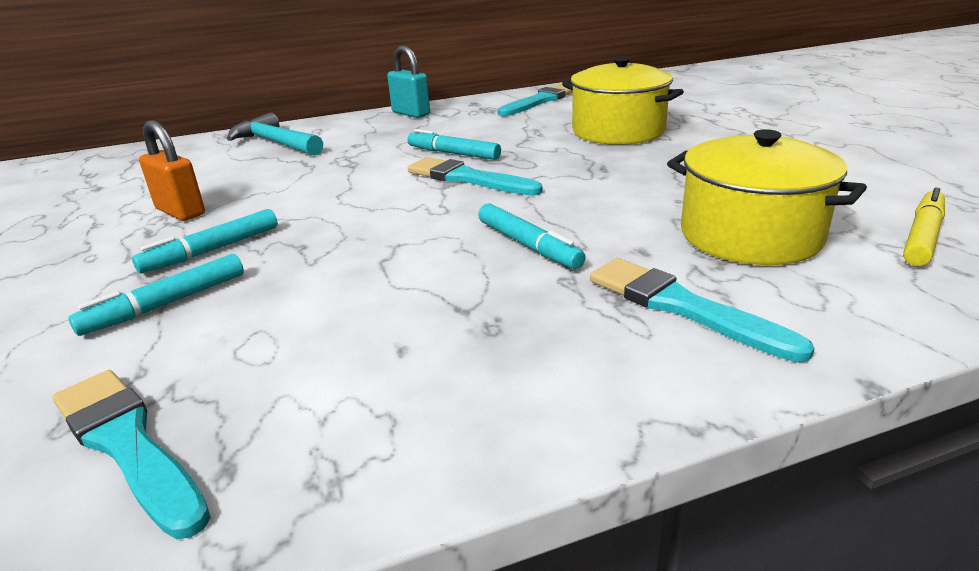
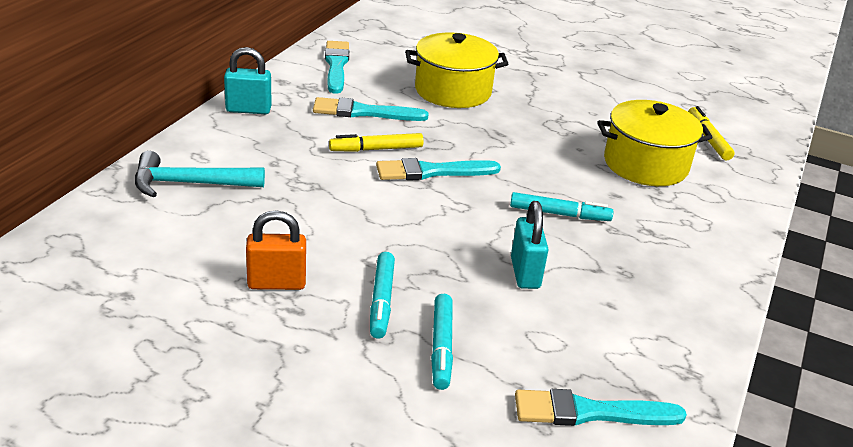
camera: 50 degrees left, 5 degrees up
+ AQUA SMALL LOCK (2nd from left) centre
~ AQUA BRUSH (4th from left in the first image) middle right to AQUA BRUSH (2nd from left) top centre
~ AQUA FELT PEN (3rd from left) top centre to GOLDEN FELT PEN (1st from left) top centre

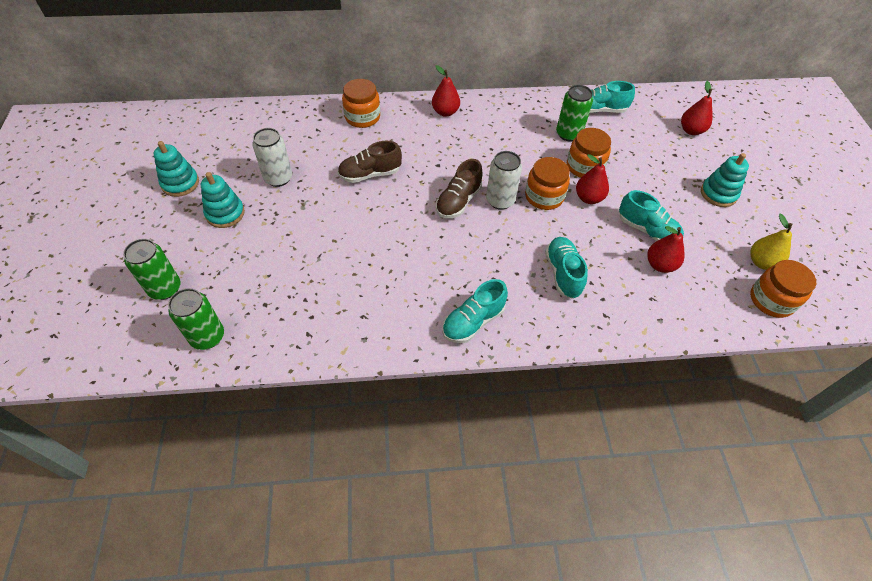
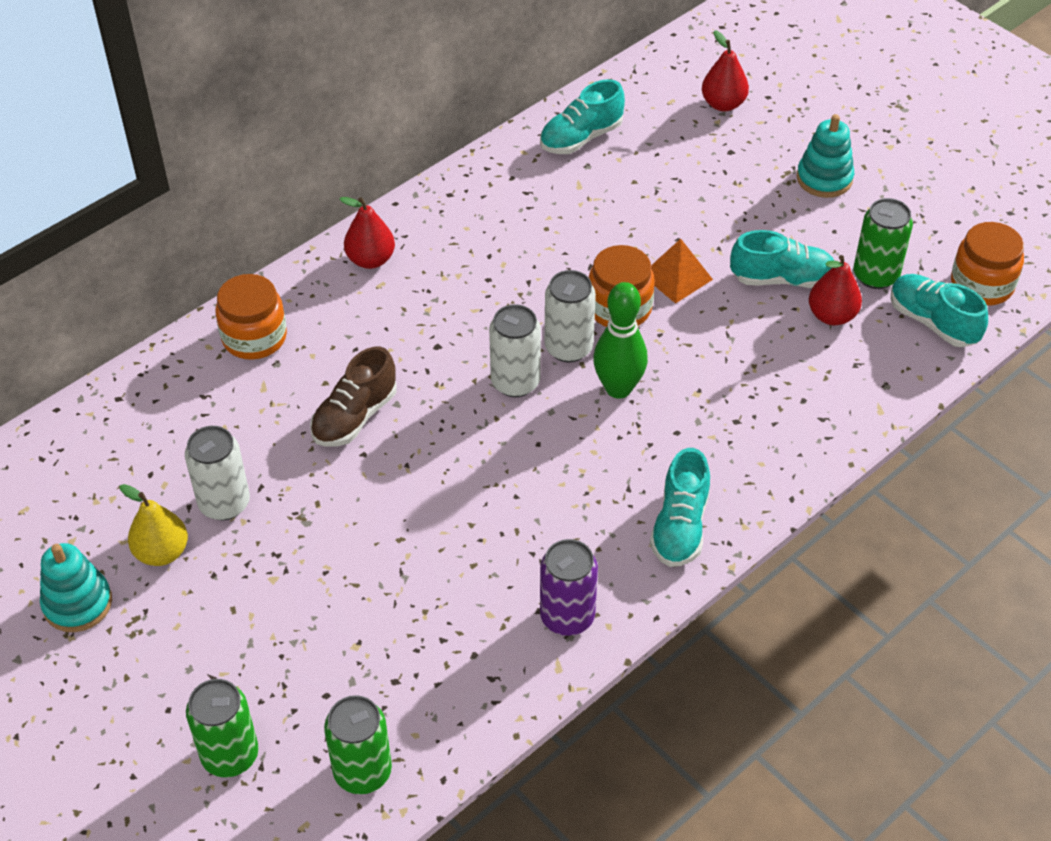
camera: 35 degrees left, 5 degrees down
- AQUA STACKING TOY (2nd from left) middle left
- ORANGE JAR (3rd from left) top right
+ PURPLE TIN bottom centre
+ EMERALD SKITTLE centre
~ AQUA SHOE (2nd from left in the first image) centre to AQUA SHOE (4th from left) middle right
~ EMERALD TIN (3rd from left) top centre to top right
~ GOLDEN TOY PEAR middle right to middle left
~ DARK BROWN SHOE (2nd from left) top centre to SNOW-WHITE TIN (2nd from left) centre
~ CRIMSON TOY PEAR (2nd from left) top right to ORANGE PYRAMID SHAPE top centre

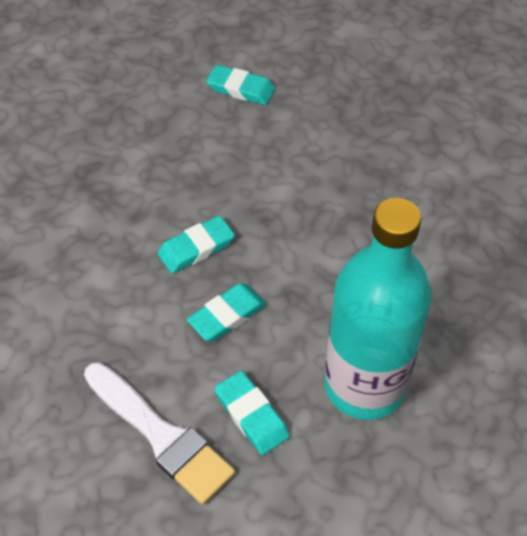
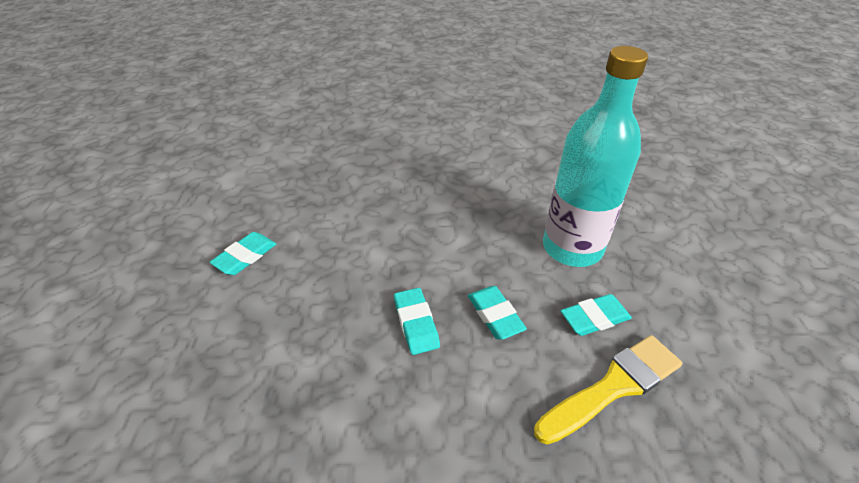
camera: 75 degrees left, 10 degrees down
~ SNOW-WHITE BRUSH bottom left to GOLDEN BRUSH bottom right

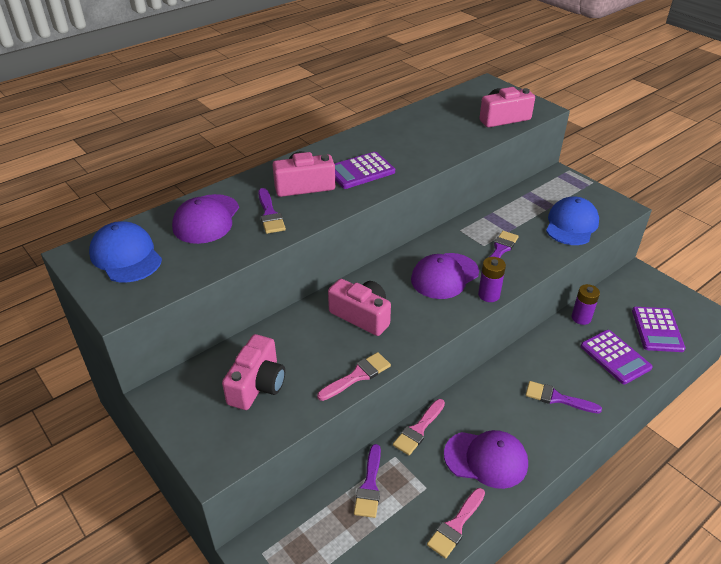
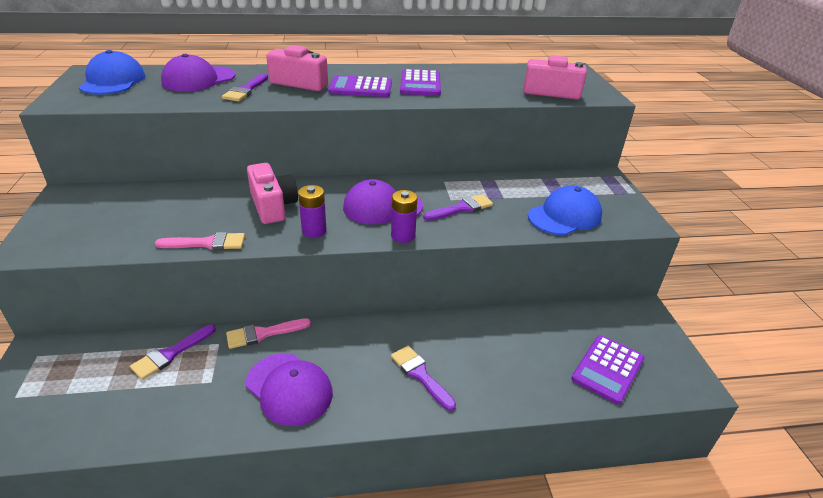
camera: 30 degrees right, 5 degrees down
- ROSE-PINK CAMERA (1st from left) centre
- ROSE-PINK BRUSH (3rd from left) bottom centre
~ PURPLE POWER CELL (2nd from left in the first image) middle right to PURPLE POWER CELL (1st from left) centre
~ PURPLE ADDING MACHINE (2nd from left) middle right to top centre

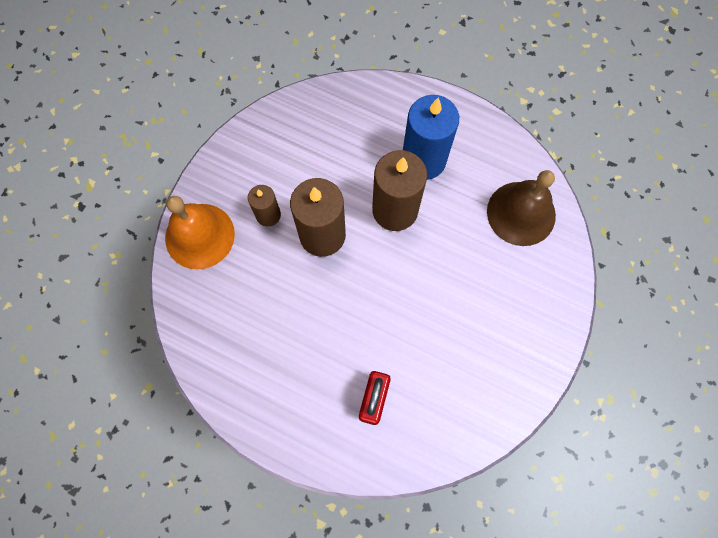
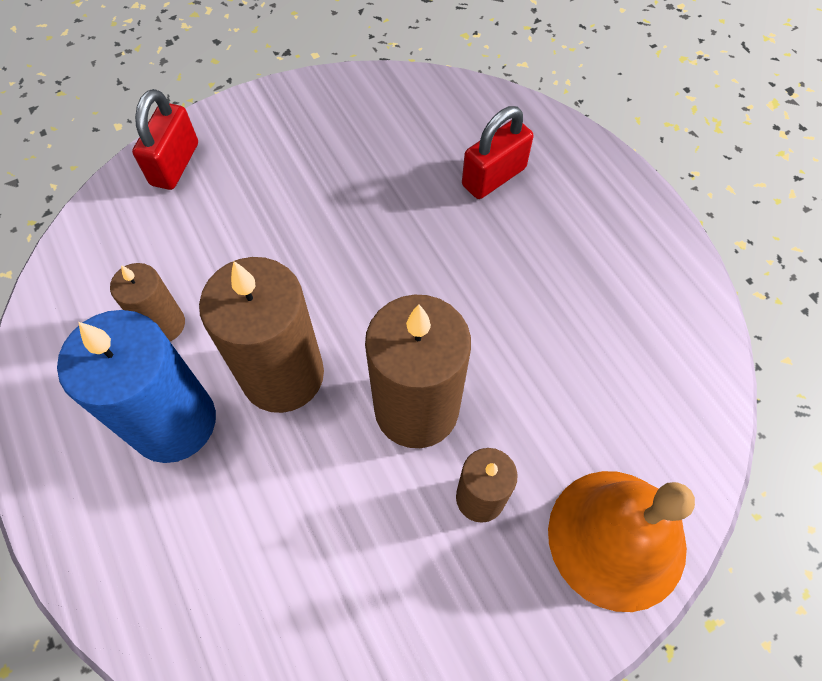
camera: 145 degrees left, 10 degrees down
- DARK BROWN HAND BELL middle right
+ DARK BROWN WAX CANDLE (1st from left) middle left
+ CRIMSON SMALL LOCK (1st from left) top left

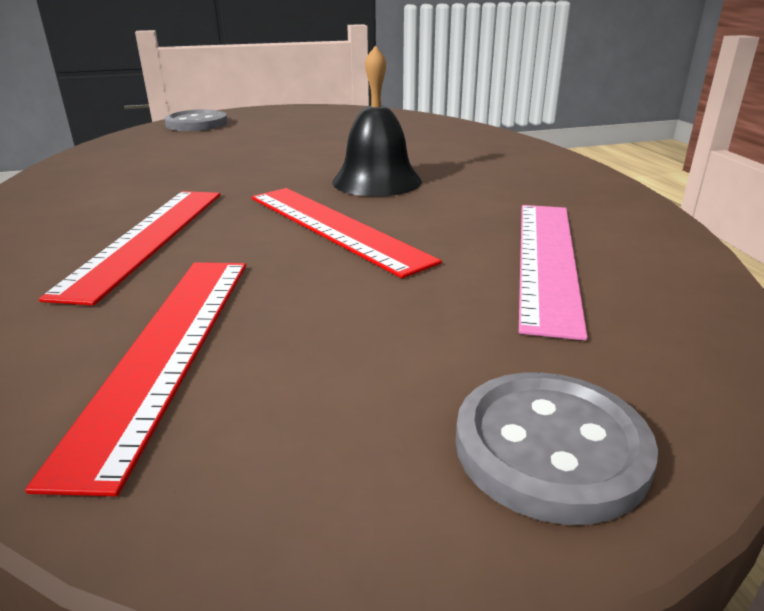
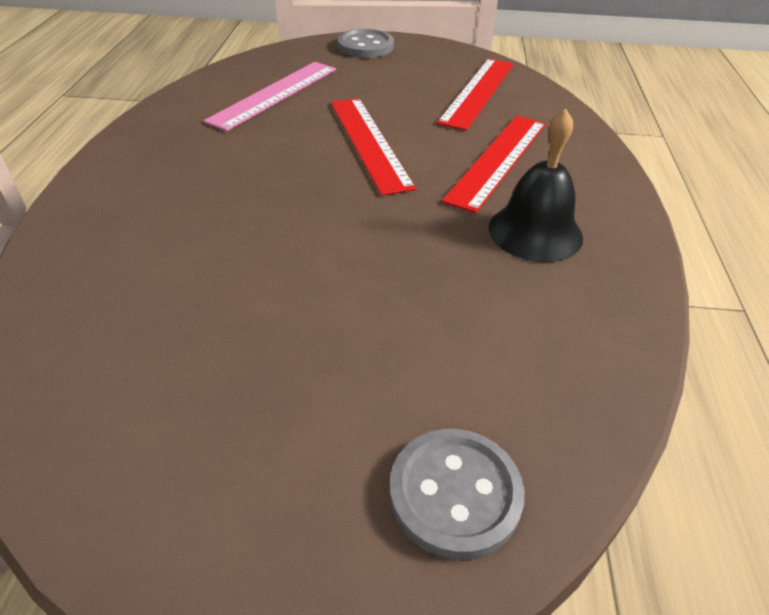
camera: 160 degrees left, 15 degrees up
~ JET-BLACK HAND BELL top centre to top right

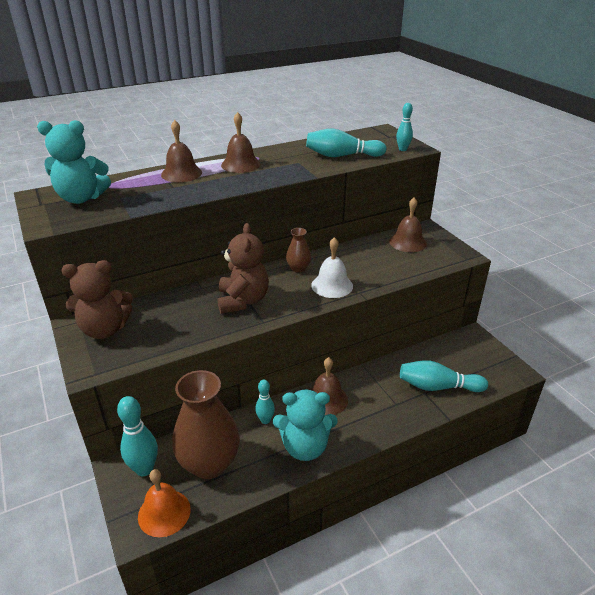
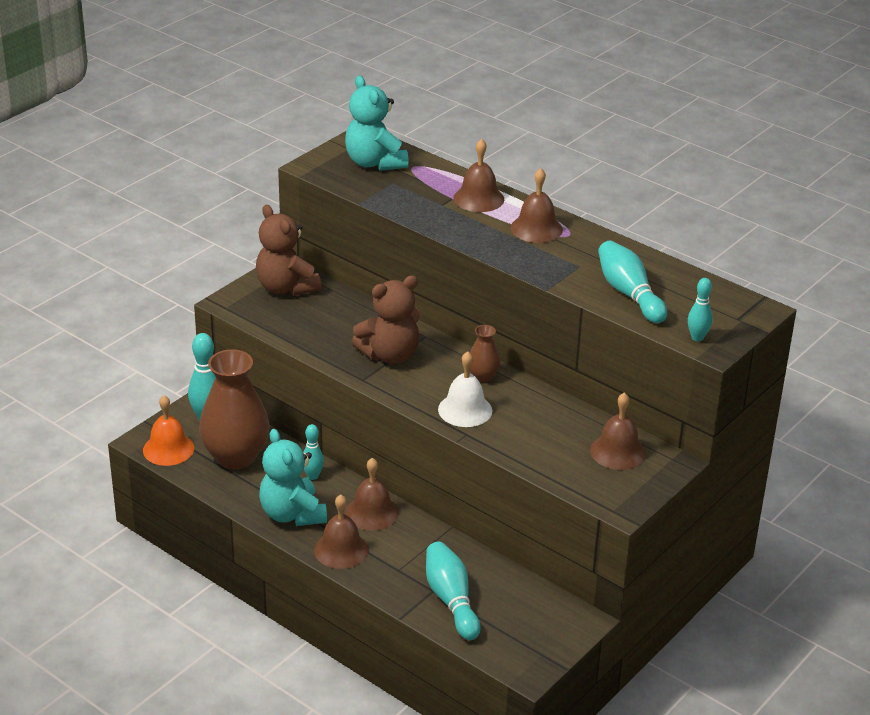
camera: 65 degrees right, 0 degrees up
+ DARK BROWN HAND BELL (1st from left) bottom centre

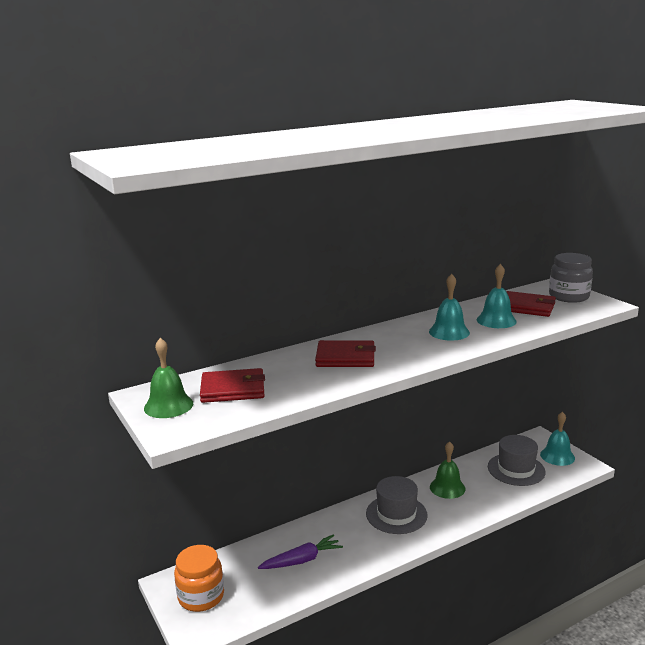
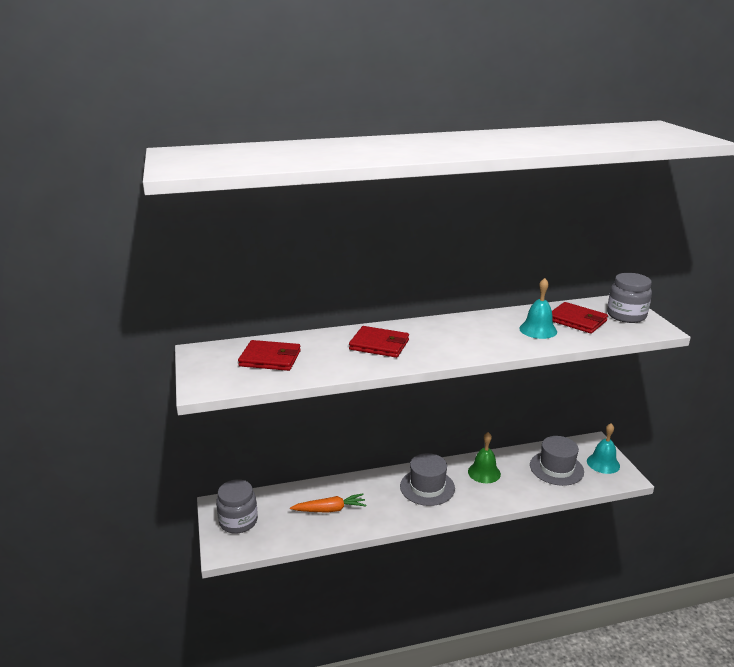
camera: 15 degrees right, 5 degrees up
- EMERALD HAND BELL (1st from left) middle left
- AQUA HAND BELL (1st from left) middle right
~ ORANGE JAR bottom left to GRAY JAR (1st from left) bottom left
~ PURPLE ROOT VEGETABLE bottom centre to ORANGE ROOT VEGETABLE bottom centre

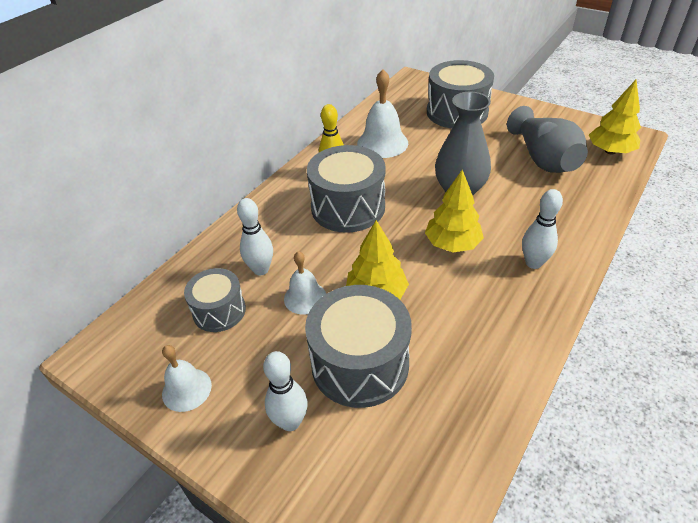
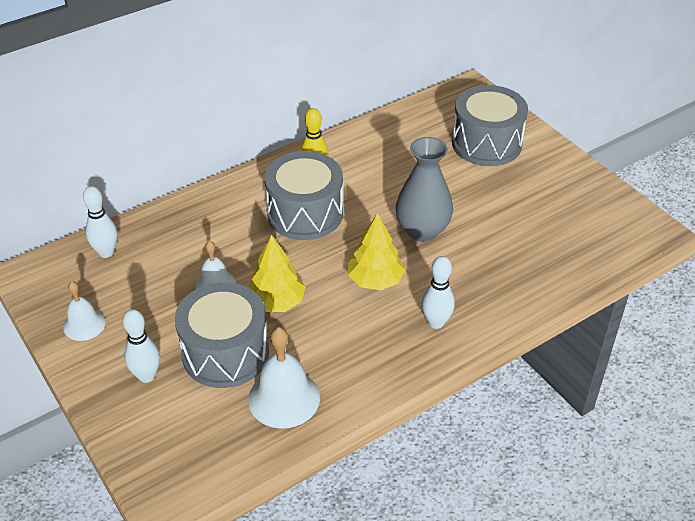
camera: 20 degrees right, 0 degrees up
- GRAY SNARE DRUM (1st from left) middle left
- GRAY VASE (2nd from left) top right
- GOLDEN FIR TREE (3rd from left) top right
~ SNOW-WHITE SKITTLE (1st from left) centre to middle left
~ SNOW-WHITE HAND BELL (3rd from left) top centre to bottom centre

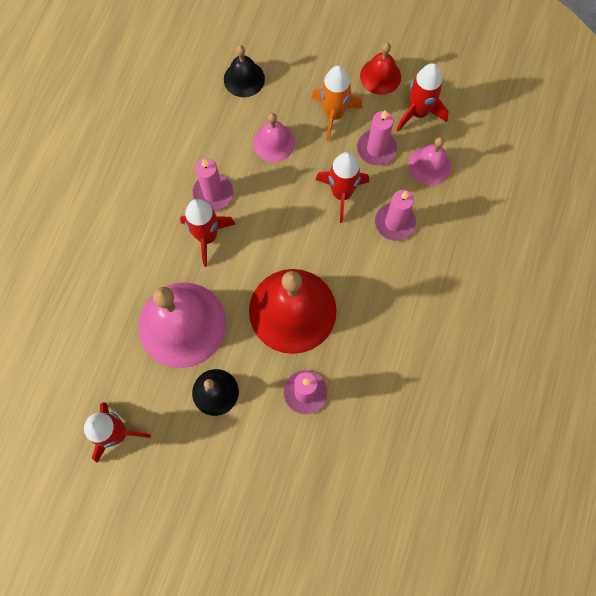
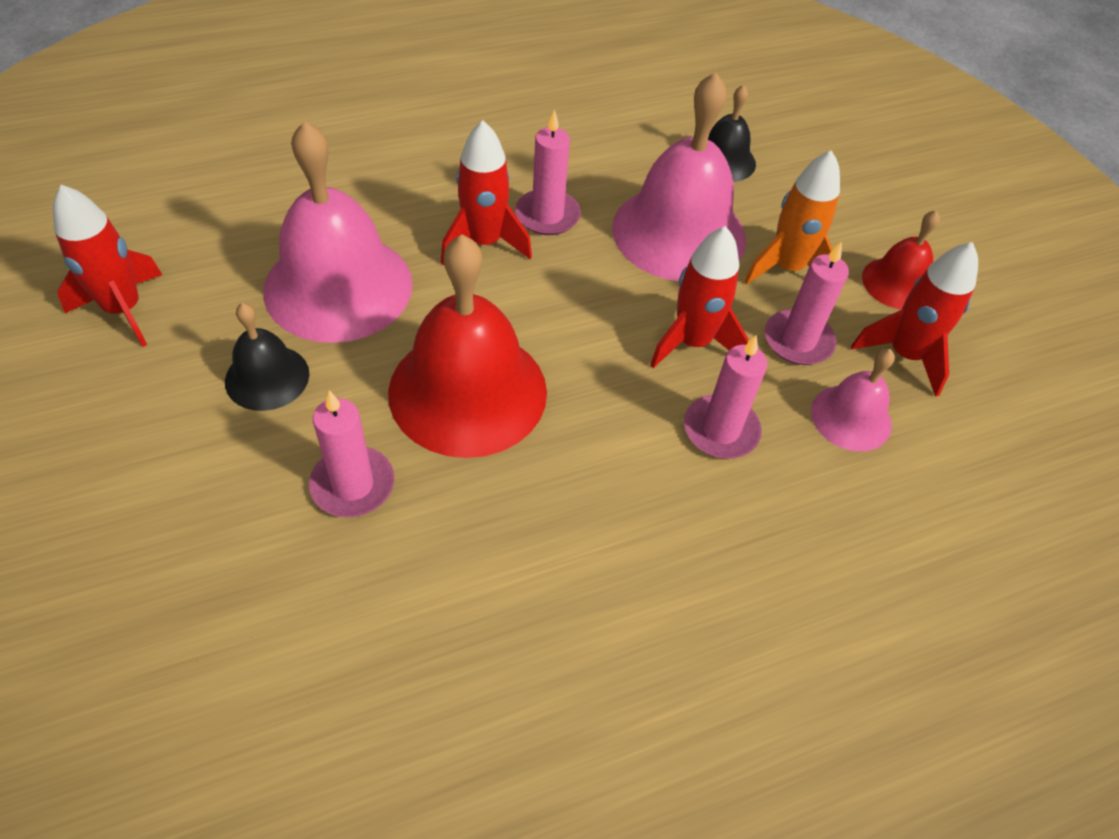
camera: 45 degrees right, 20 degrees down
~ ROSE-PINK HAND BELL (2nd from left) top centre = top centre x1.93

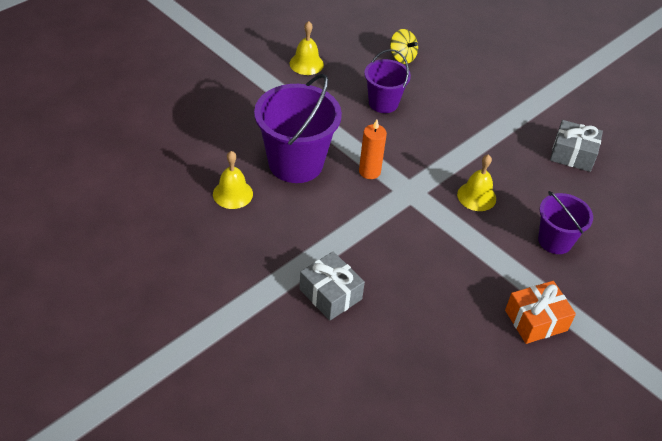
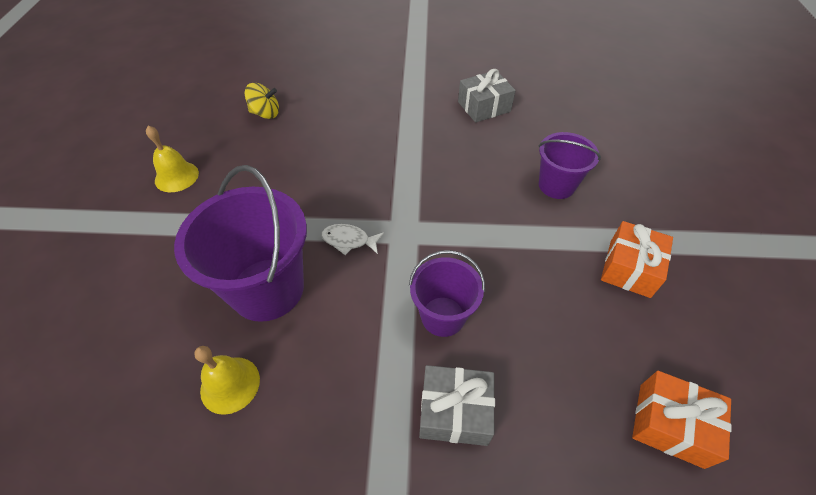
camera: 40 degrees left, 5 degrees up
- GOLDEN HAND BELL (3rd from left) middle right
+ ORANGE PRESENT (2nd from left) bottom right
~ PURPLE BUCKET (2nd from left) top centre to centre
~ ORANGE WAX CANDLE centre to SNOW-WHITE FISH centre

